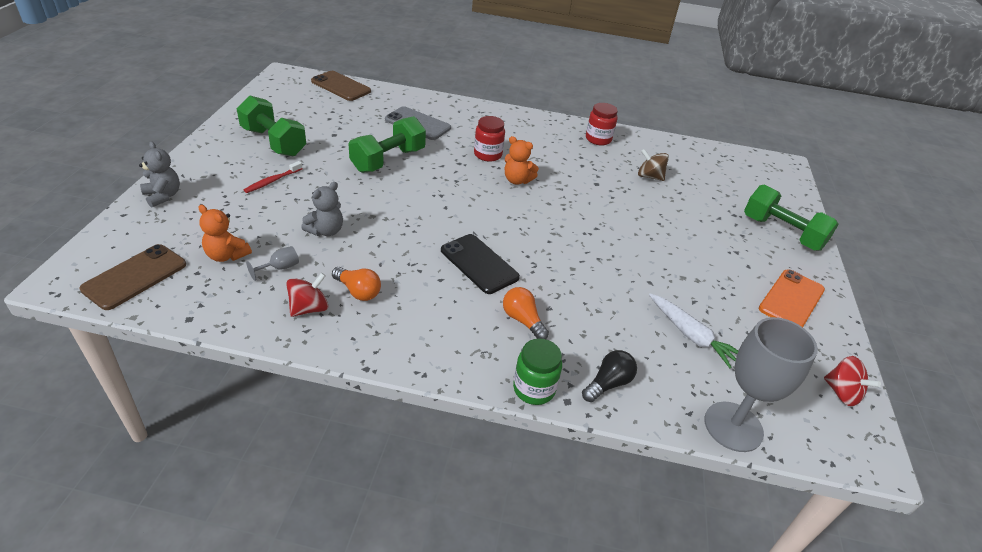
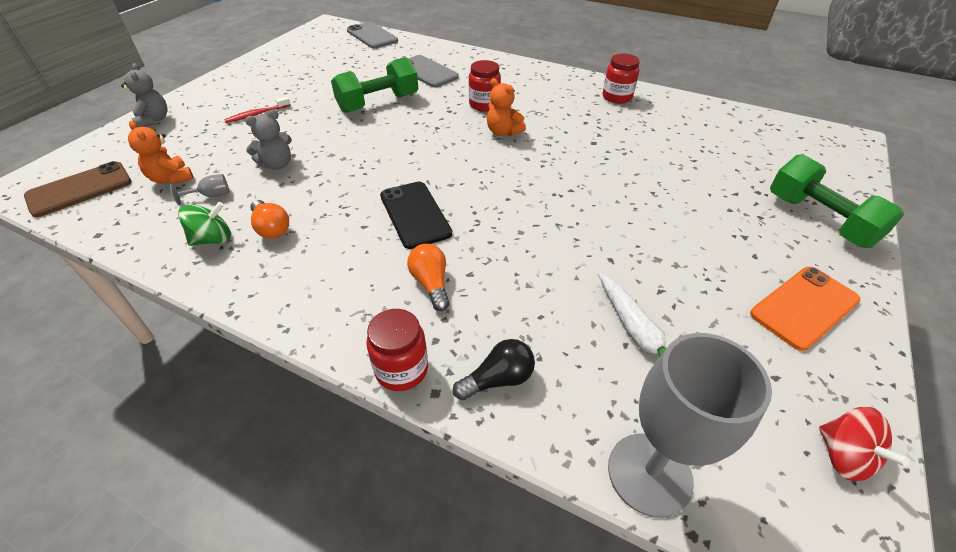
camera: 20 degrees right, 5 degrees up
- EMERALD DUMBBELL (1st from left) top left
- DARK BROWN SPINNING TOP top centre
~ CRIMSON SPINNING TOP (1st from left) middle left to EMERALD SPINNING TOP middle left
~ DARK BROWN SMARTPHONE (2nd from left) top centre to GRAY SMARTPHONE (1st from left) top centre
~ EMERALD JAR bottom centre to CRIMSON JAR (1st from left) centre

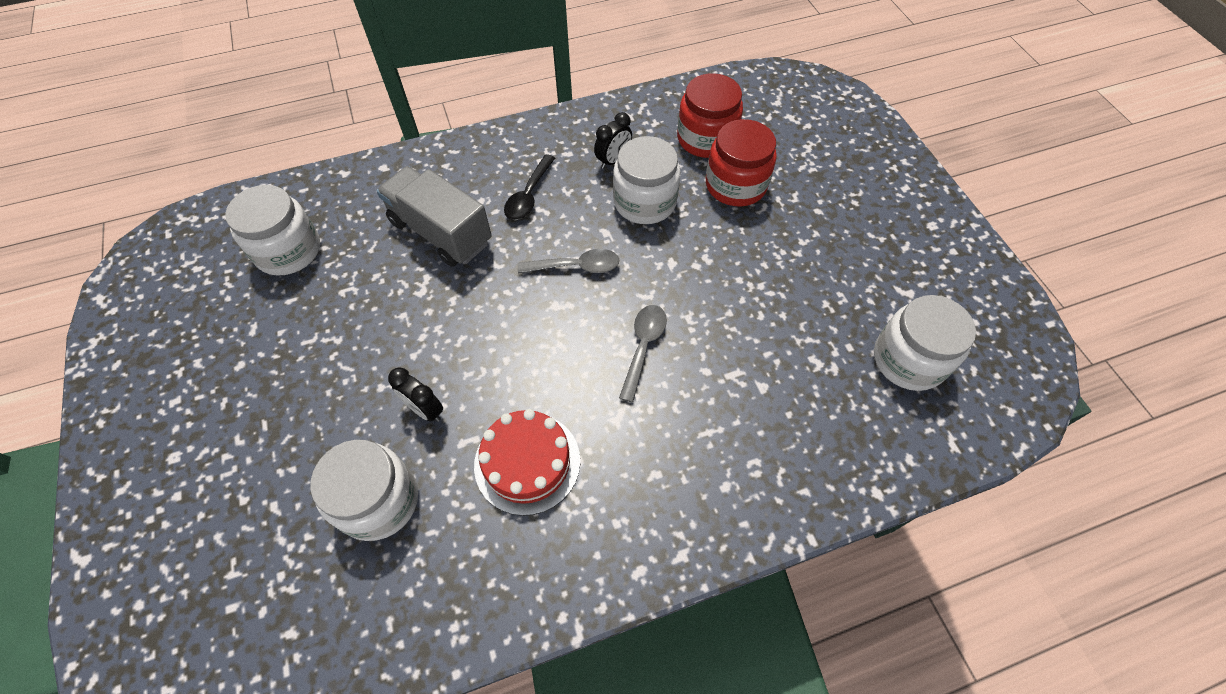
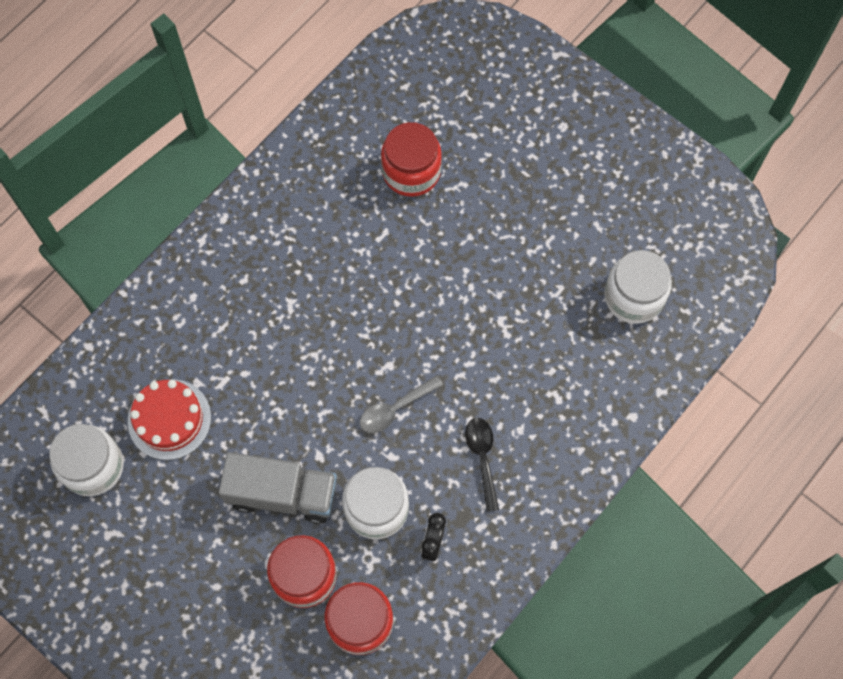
camera: 150 degrees right, 10 degrees up
- JET-BLACK CLOCK (1st from left) centre
- GRAY TEASPOON (2nd from left) centre
~ GRAY LORRY top centre to bottom left
~ CRIMSON GATEAU centre to middle left
~ SNOW-WHITE JAR (2nd from left) bottom left to CRIMSON JAR (3rd from left) top centre

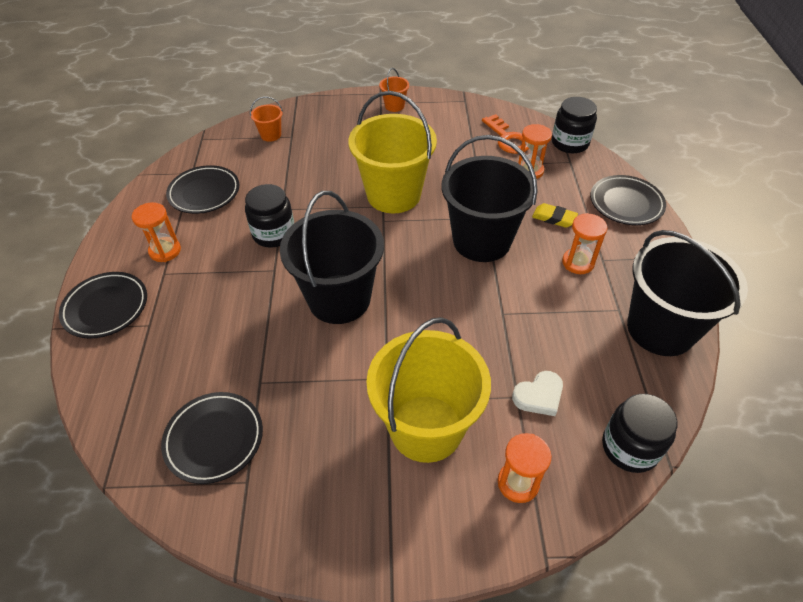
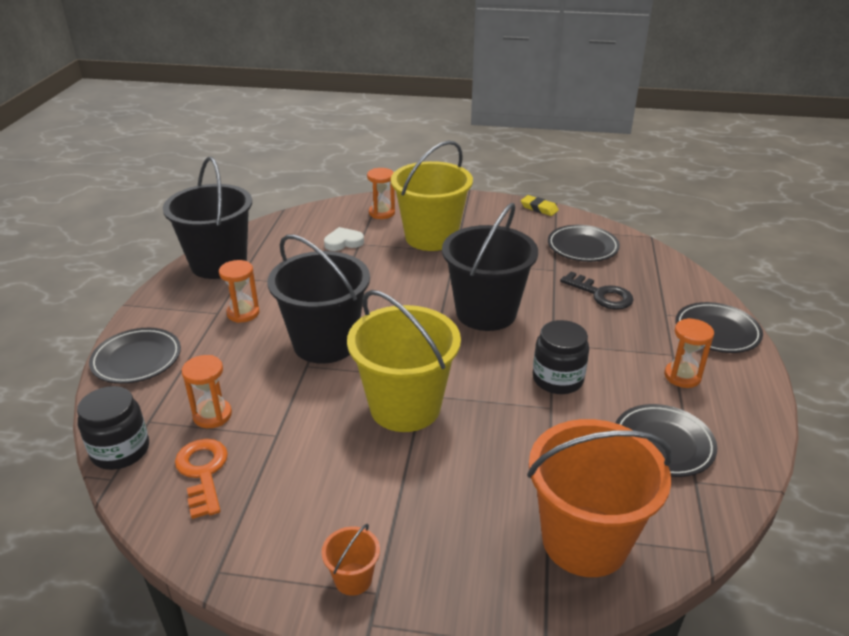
camera: 170 degrees left, 15 degrees down
- JET-BLACK JAR (3rd from left) bottom right
+ JET-BLACK DOOR KEY middle right
~ GOLDEN GUM ERASER middle right to top centre
~ ORANGE BUCKET (1st from left in the first image) top left = bottom right x2.39

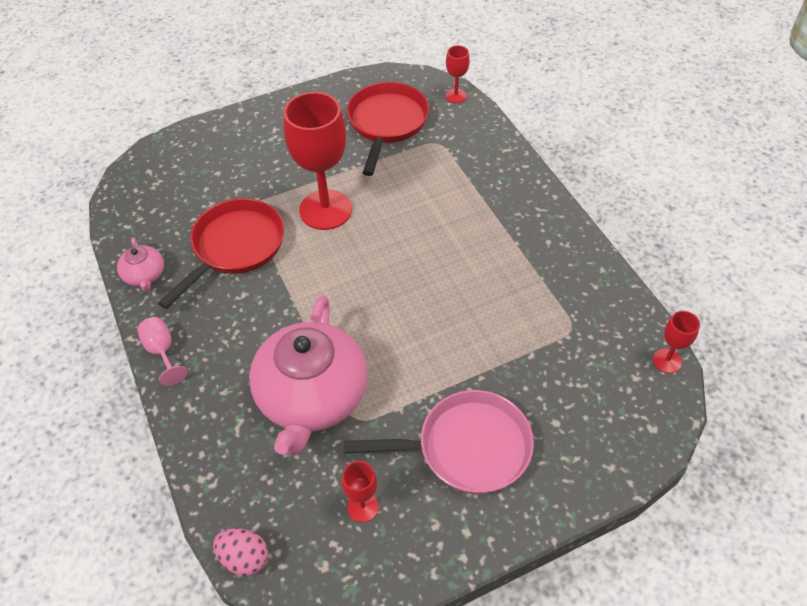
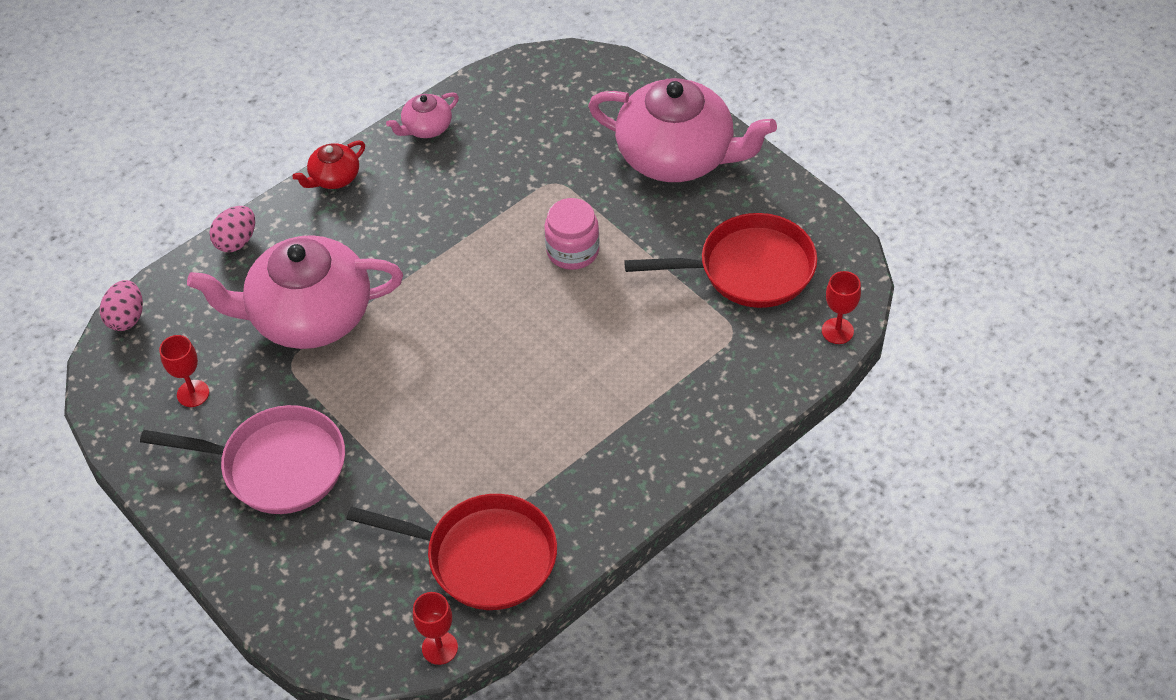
camera: 75 degrees right, 0 degrees up
+ ROSE-PINK EGG (2nd from left) top left
+ ROSE-PINK TEA POT (3rd from left) top centre
~ CRIMSON PAN (1st from left) middle left to bottom centre
~ ROSE-PINK CHALICE middle left to CRIMSON TEA POT top left
~ CRIMSON CHALICE (1st from left) top centre to ROSE-PINK JAR centre
~ ROSE-PINK PAN bottom centre = middle left 60 degrees counterclockwise

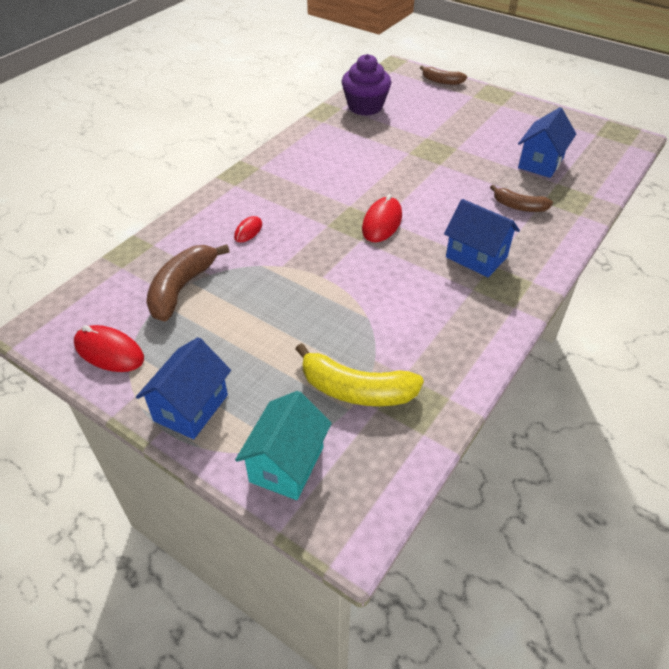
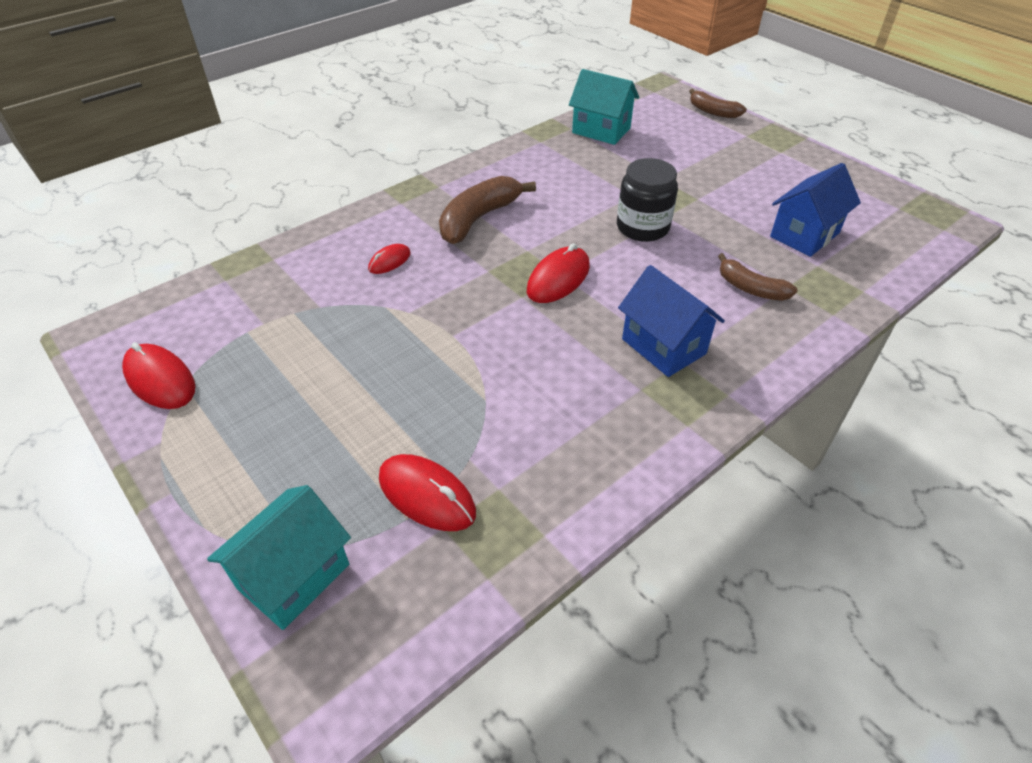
camera: 15 degrees right, 0 degrees up
- COBALT COTTAGE (1st from left) middle left
+ JET-BLACK JAR top centre
~ DARK BROWN BANANA (1st from left) middle left to top centre
~ GOLDEN BANANA centre to CRIMSON MOUSE (3rd from left) centre
~ PURPLE CUPCAKE top centre to AQUA COTTAGE (2nd from left) top centre

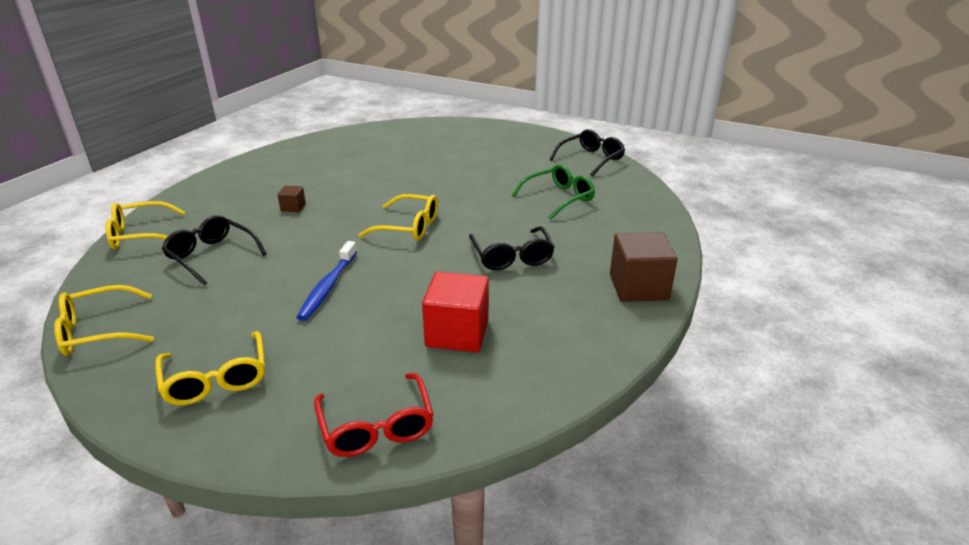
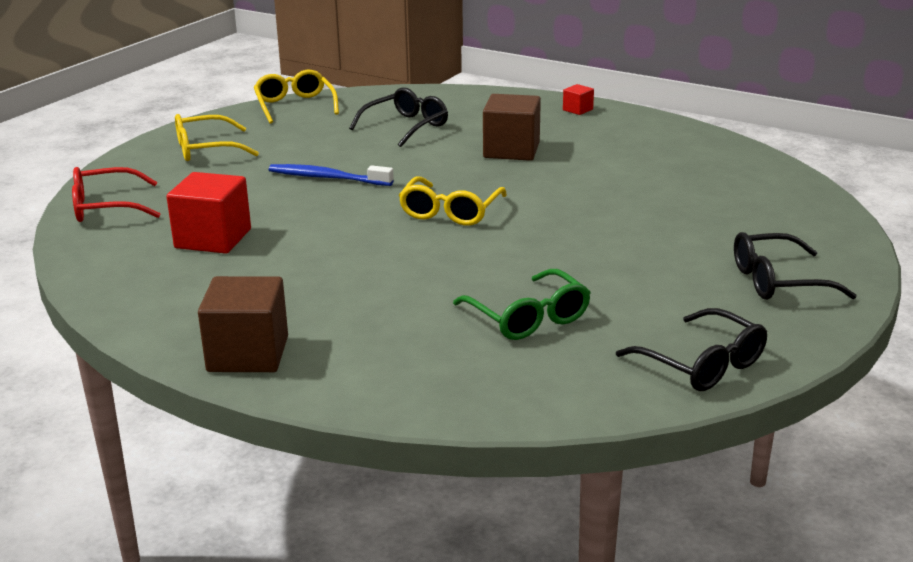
camera: 95 degrees right, 5 degrees down
- GOLDEN EYEGLASSES (2nd from left) middle left
+ CRIMSON BLOCK (2nd from left) top centre
~ JET-BLACK EYEGLASSES (2nd from left in the first image) centre to JET-BLACK EYEGLASSES (3rd from left) middle right
~ DARK BROWN BLOCK (1st from left in the first image) middle left = top centre x2.08

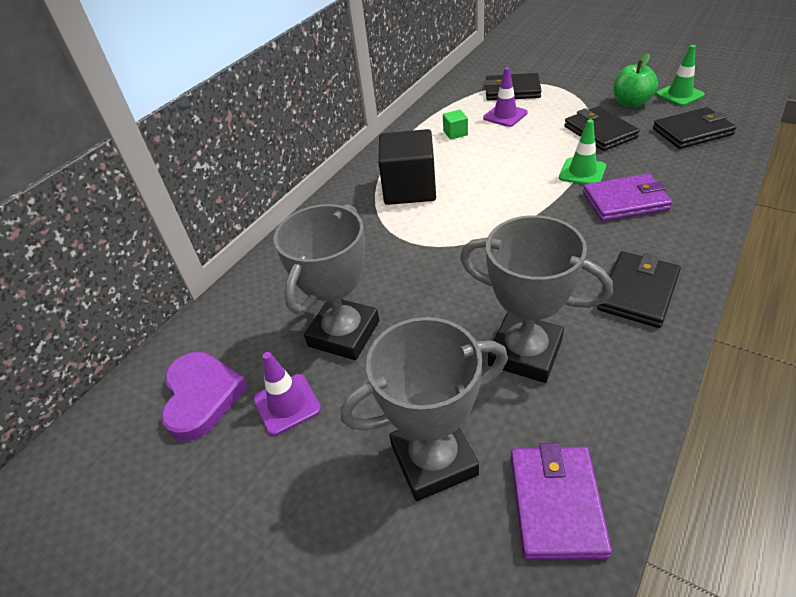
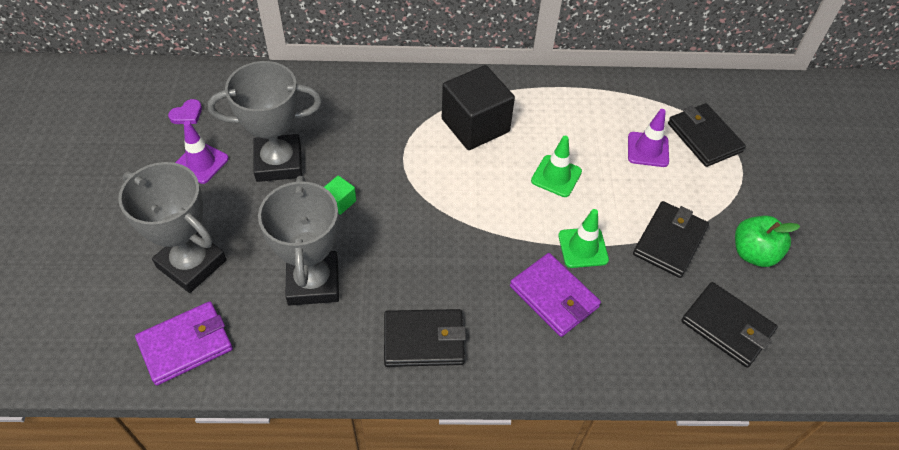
camera: 50 degrees right, 10 degrees up
~ EMERALD BLOCK top centre to centre
~ EMERALD TRAFFIC CONE (2nd from left in the first image) top right to EMERALD TRAFFIC CONE (1st from left) centre
~ PURPLE HEART middle left = top left x0.48

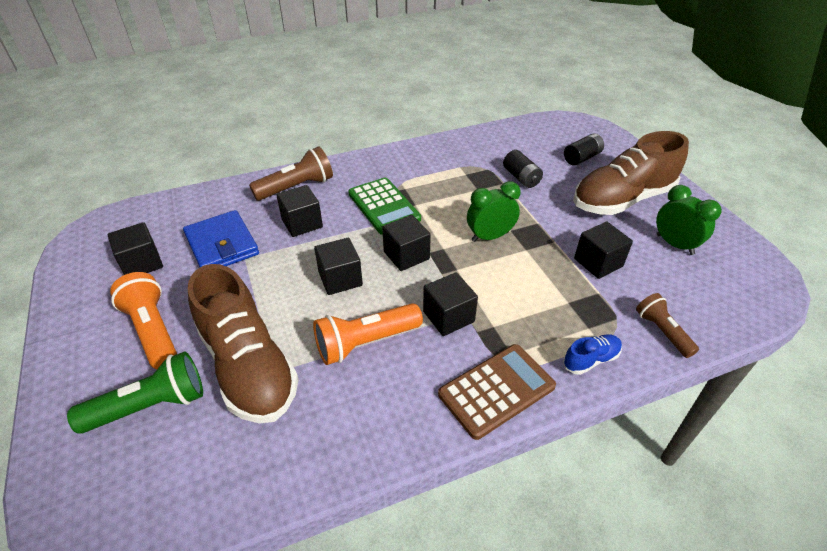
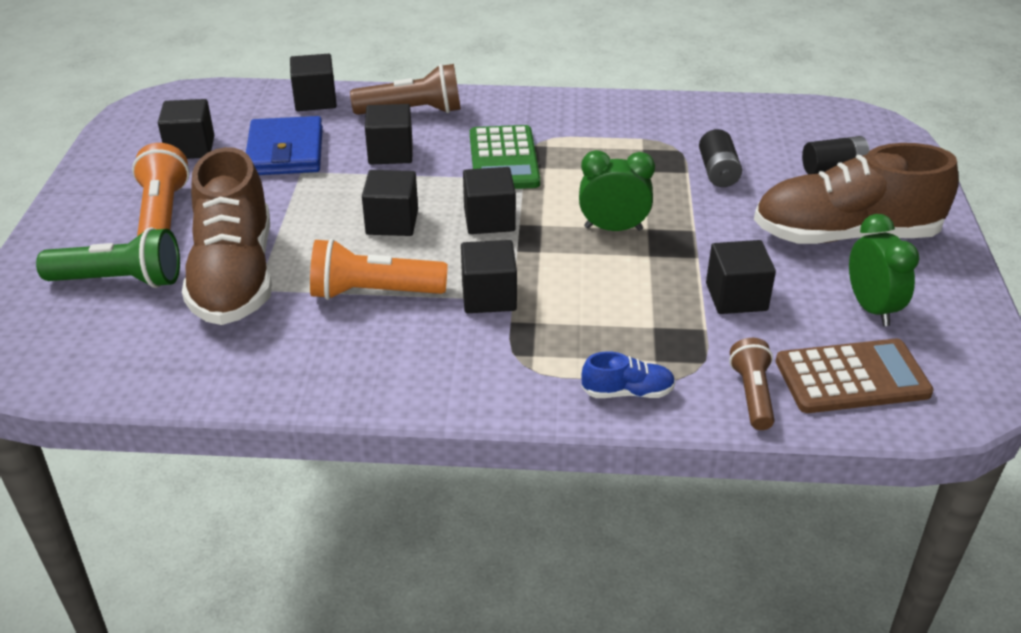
camera: 25 degrees right, 5 degrees down
+ JET-BLACK BLOCK (2nd from left) top left
~ DARK BROWN ADDING MACHINE bottom centre to middle right

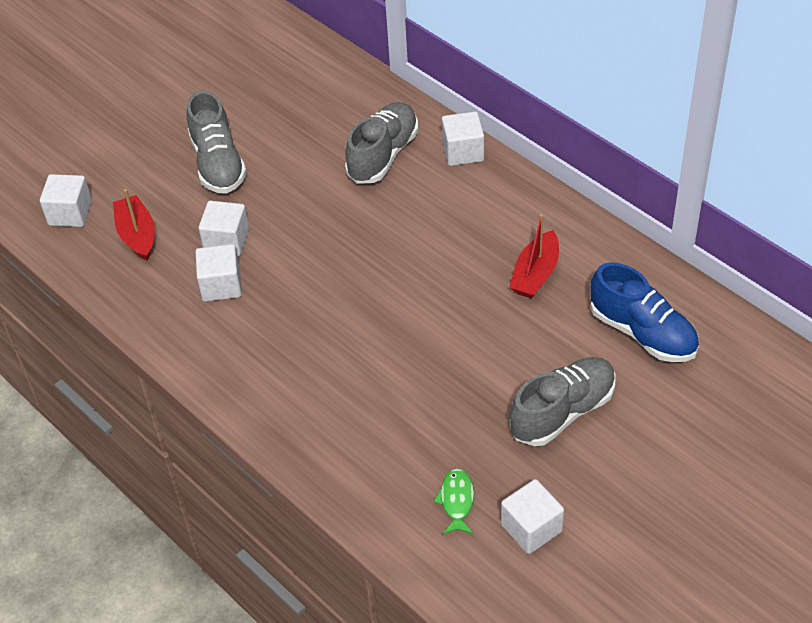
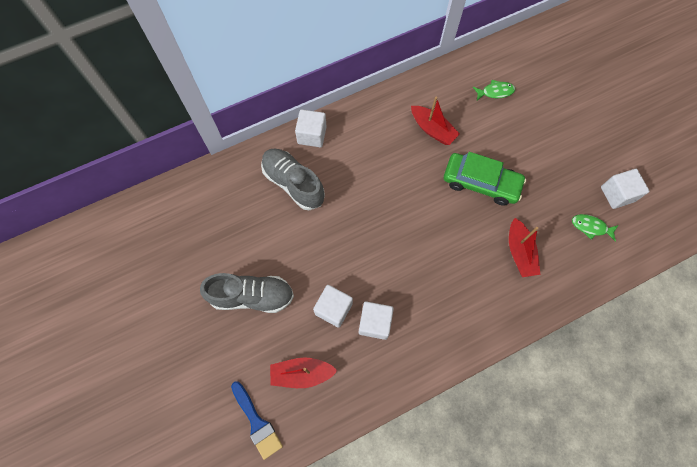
camera: 75 degrees left, 20 degrees up
- GRAY SHOE (3rd from left) middle right
+ EMERALD AUTOMOBILE middle right
+ CRIMSON TOY BOAT (3rd from left) middle right
~ SNOW-WHITE BLOCK (1st from left) top left to COBALT BRUSH bottom centre
~ COBALT SHOE middle right to EMERALD FISH (1st from left) top right

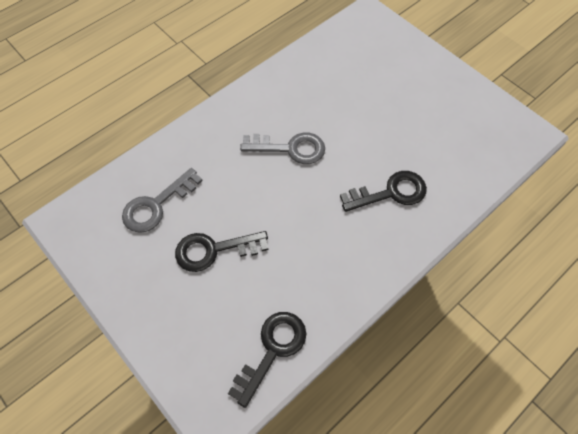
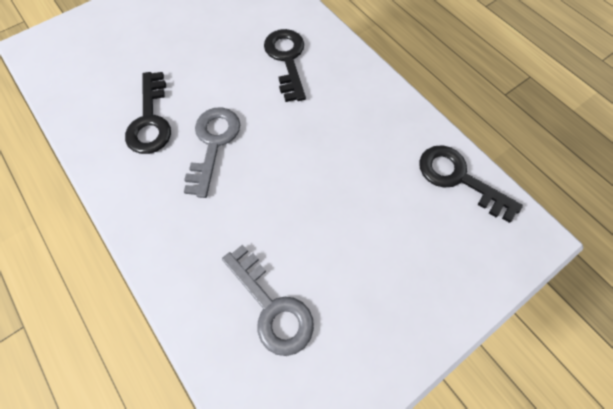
camera: 85 degrees left, 5 degrees up
~ JET-BLACK DOOR KEY (1st from left) centre to top left

